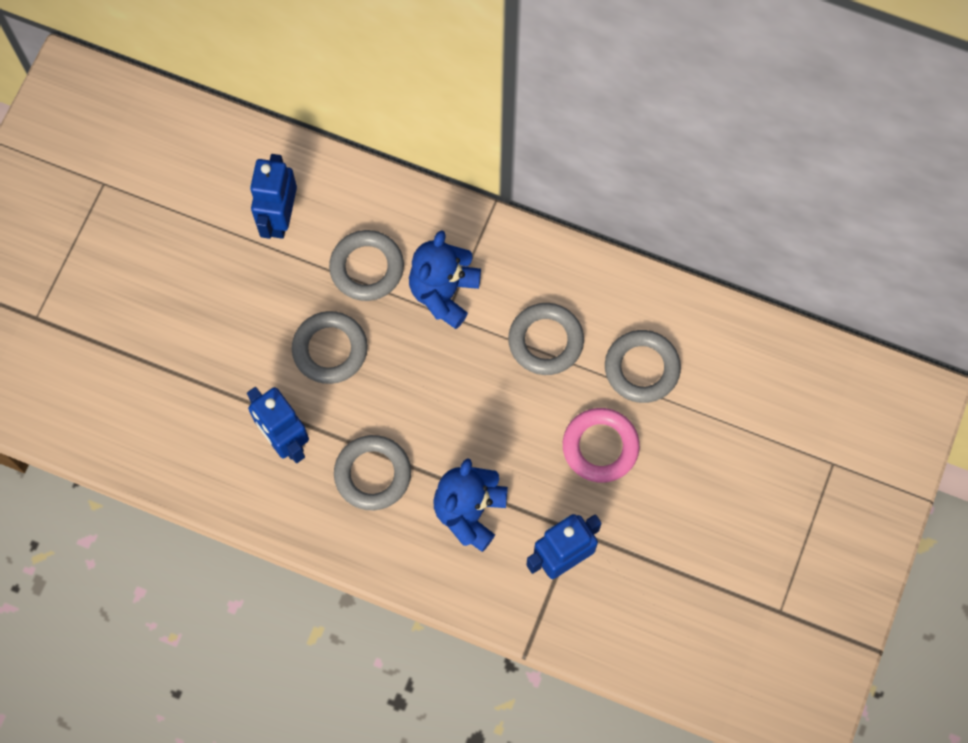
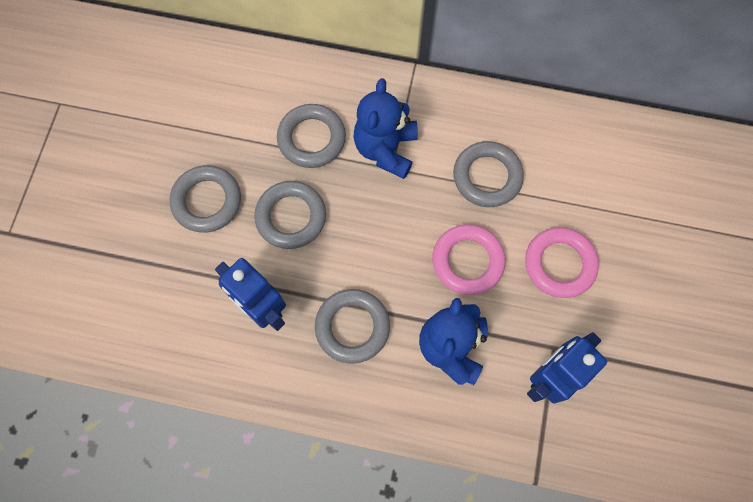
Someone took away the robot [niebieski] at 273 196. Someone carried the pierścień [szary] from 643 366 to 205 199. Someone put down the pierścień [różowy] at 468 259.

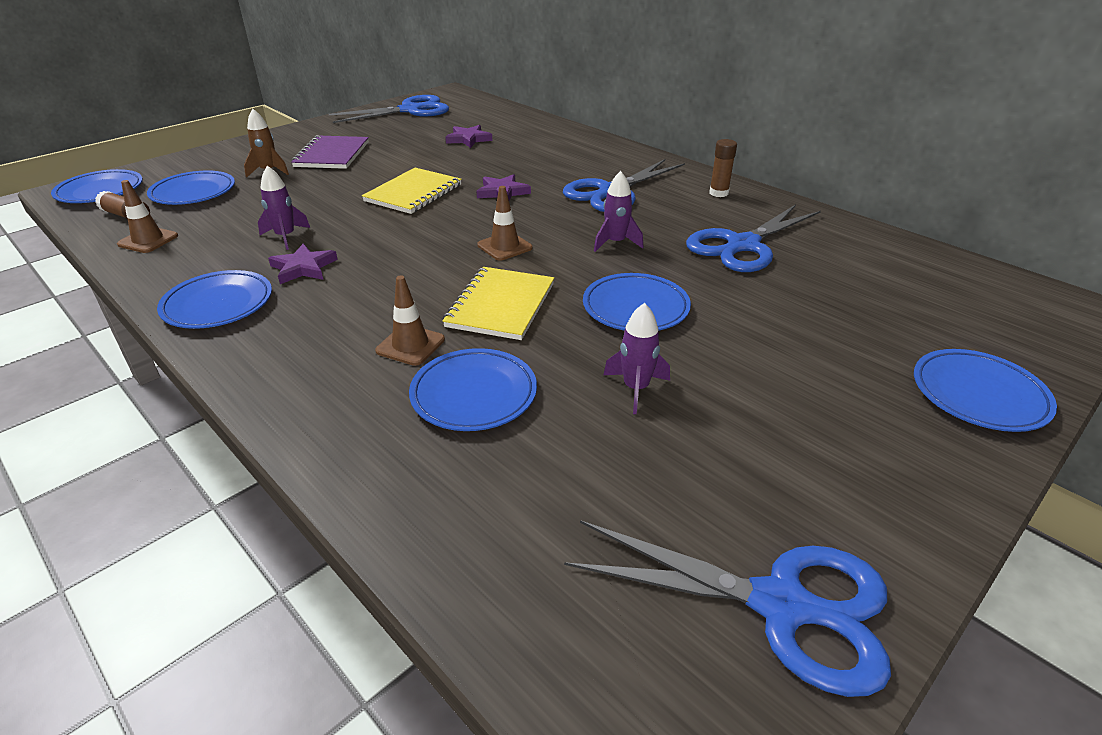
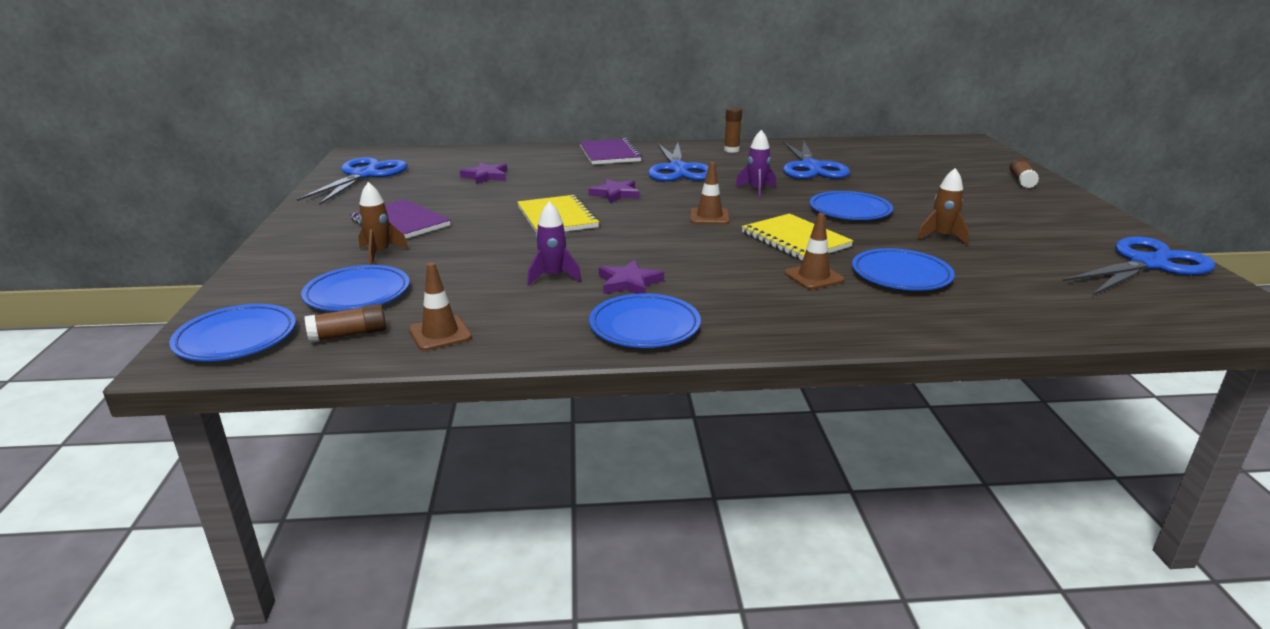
Someone repainted the rakieta [fioletowy] at 636 358, which became the rakieta [brązowy] at 943 206. Someone swapped the talerz [niebieski] at 985 390 for the klej w sztyfcie [brązowy] at 1024 173. Someone put down the zeszyt [fioletowy] at 611 151.

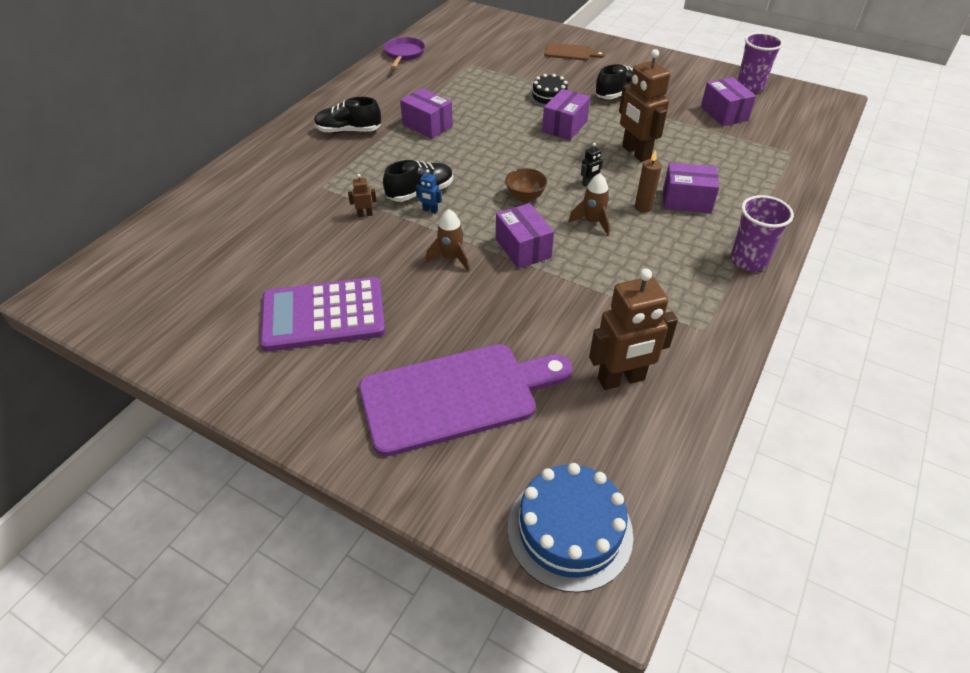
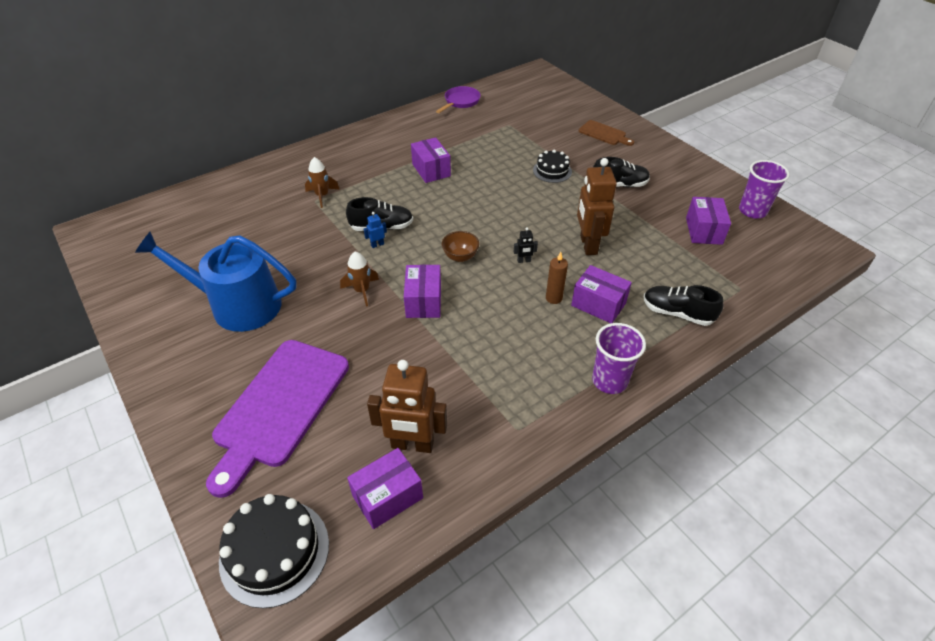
Someone swapped the kalkulator [fioletowy] at 323 314 for the konewka [niebieski] at 215 281. Someone carried the but [czarny] from 347 115 to 683 305. Someone took away the robot [brązowy] at 362 195. Someone rotated the deska do krojenia [fioletowy] at 466 400 by 105 degrees clockwise. Someone rotated the robot [niebieski] at 429 191 by 105 degrees clockwise. Someone repainted the tort [niebieski] at 570 528, which became the tort [czarny] at 274 551. Someone carried the pudełko [fioletowy] from 566 114 to 385 488. Someone carried the rakieta [brązowy] from 589 204 to 322 182.

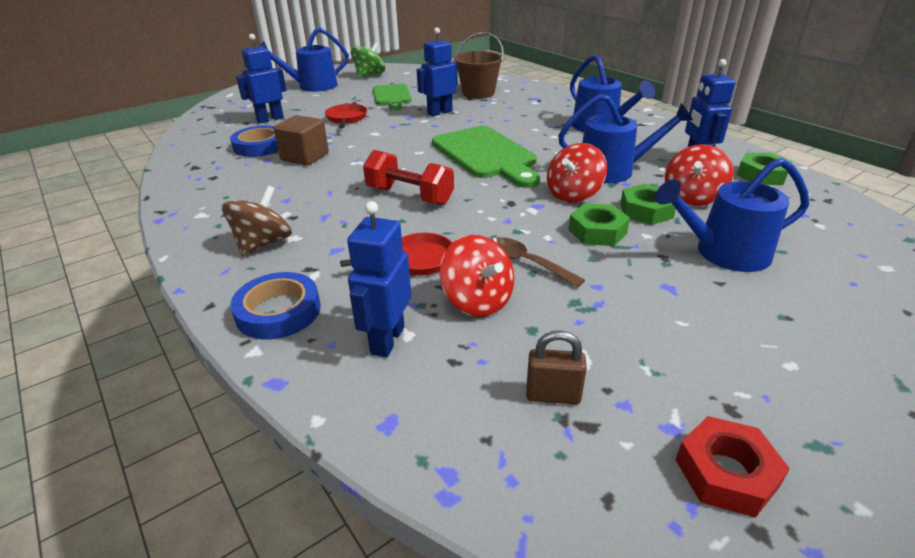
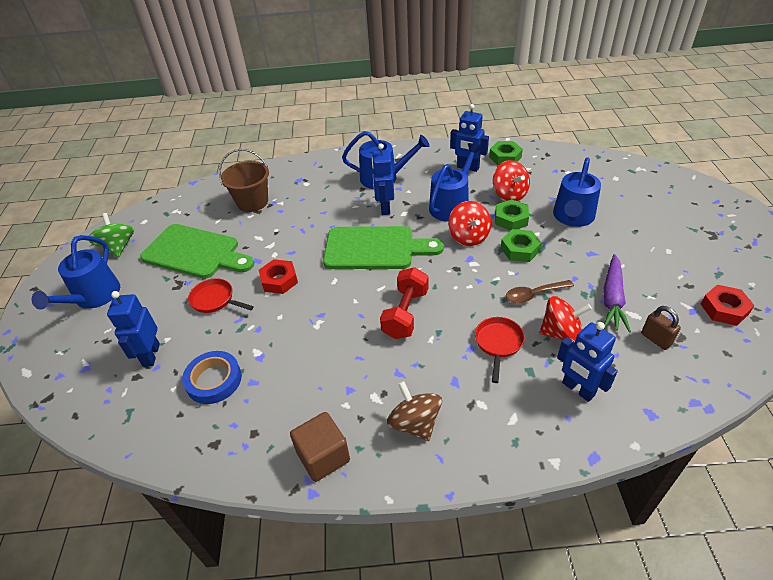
Someone took away the taśma klejąca [niebieski] at 275 306. Someone carried the sześcian [brązowy] from 301 140 to 320 447. Someone rotated the hantel [czerwony] at 408 177 by 45 degrees counterclockwise. Someone scaled the deska do krojenia [zielony] at 392 97 by 1.56. Someone carried the robot [niebieski] from 437 72 to 383 179. Someone rotated the kłódka [brązowy] at 556 367 by 75 degrees counterclockwise. Someone put down the nakrętka [czerwony] at 278 276. Someone put down the marchewka [fioletowy] at 617 293.

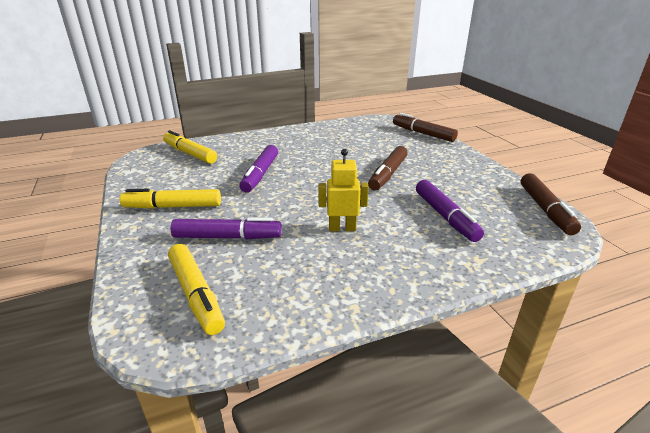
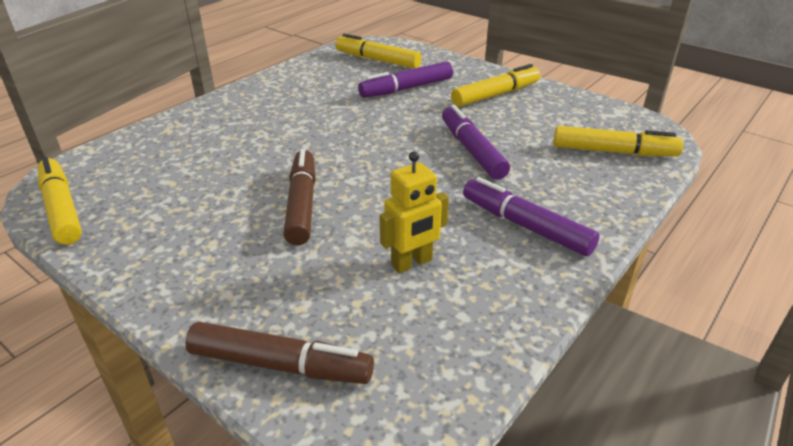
Someone carried the robot [żółty] from 343 190 to 414 212. Someone carried the flamaster [fioletowy] from 450 211 to 531 216. Someone repainted the flamaster [brązowy] at 551 204, which became the flamaster [żółty] at 60 200.

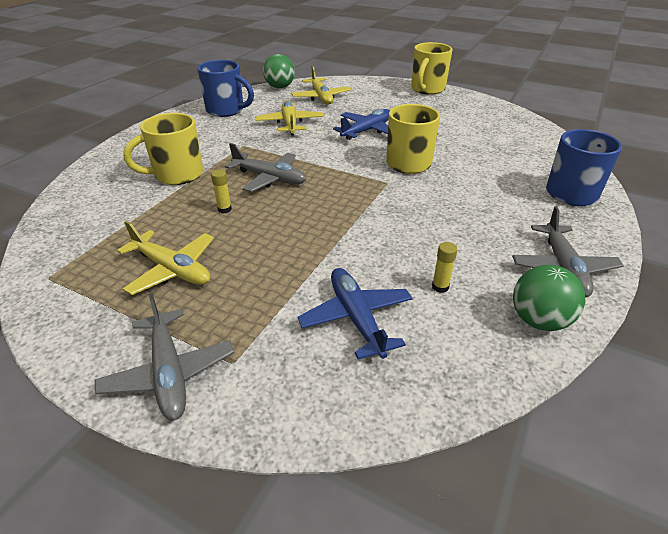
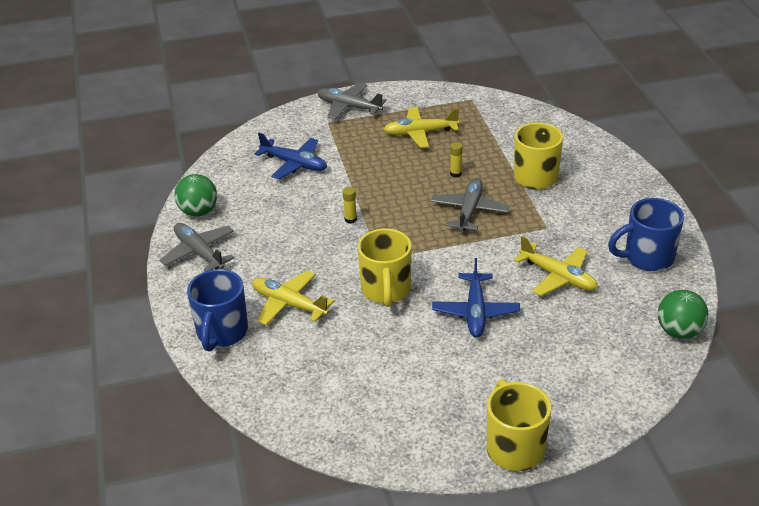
Someone rotated the samolot [szary] at 266 167 by 120 degrees clockwise. Someone carried the samolot [żółty] from 321 85 to 293 297. Someone carried the klej w sztyfcie [żółty] from 445 267 to 350 205.

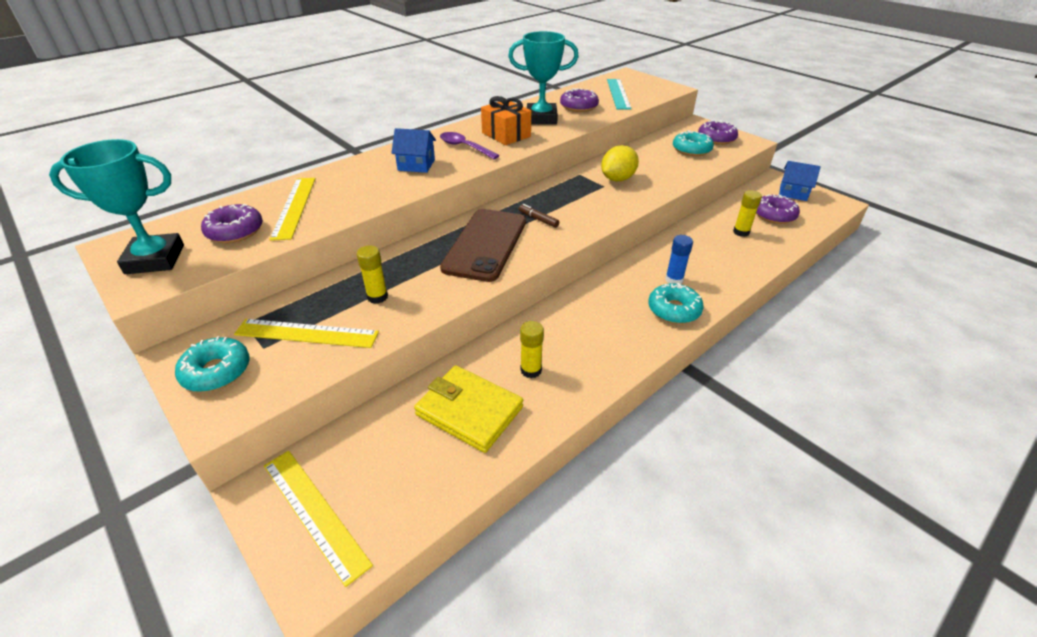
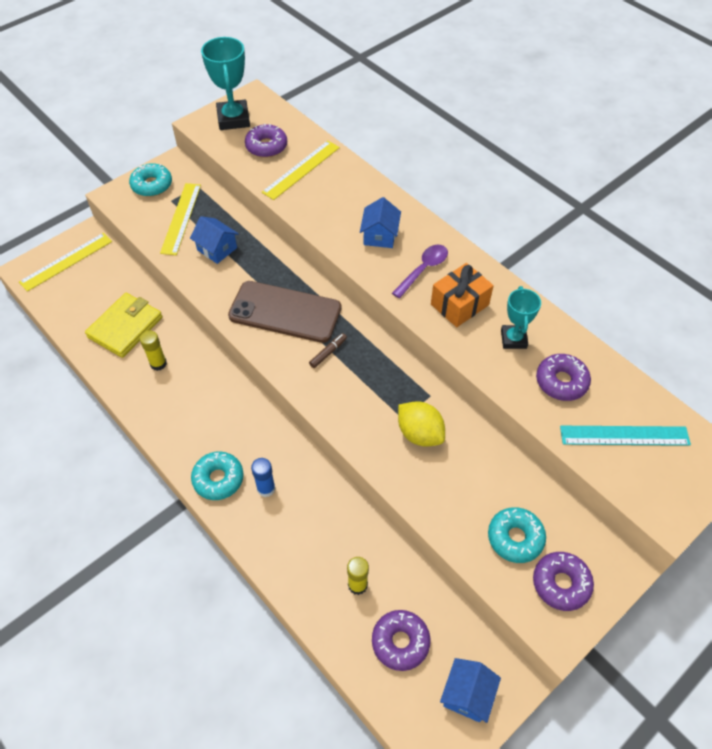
Someone rotated the linijka [żółty] at 292 209 by 45 degrees counterclockwise. Someone swapped the klej w sztyfcie [żółty] at 372 275 for the domek [niebieski] at 214 240. Someone scaled the puchar [turkusowy] at 543 77 by 0.63.

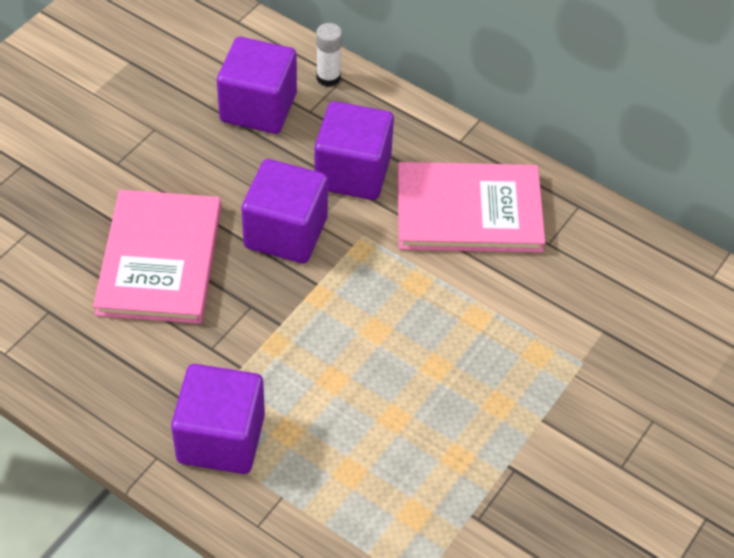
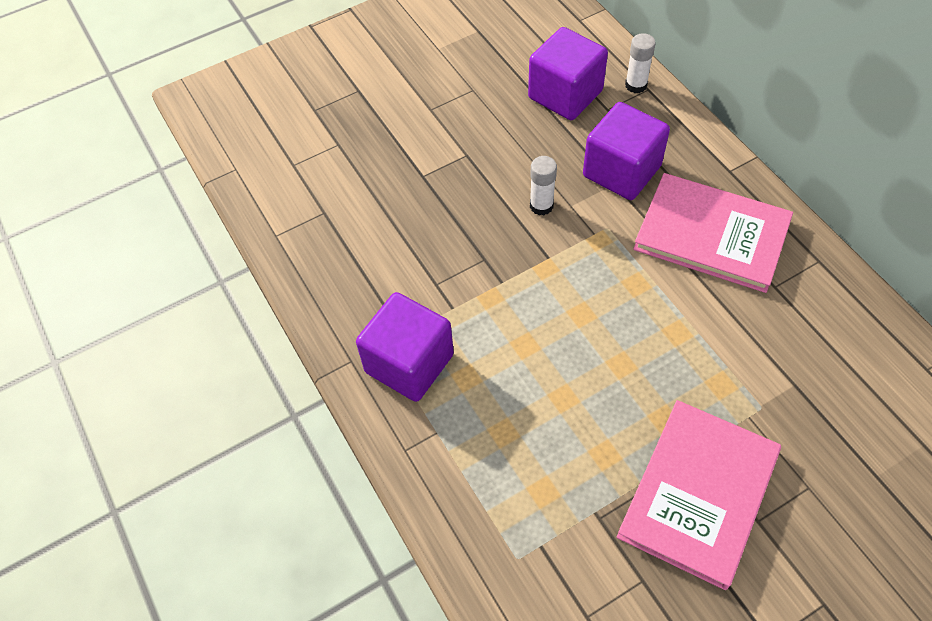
Someone carried the książka [różowy] from 157 257 to 699 495. Someone swapped the sześcian [fioletowy] at 284 211 for the klej w sztyfcie [biały] at 543 185.

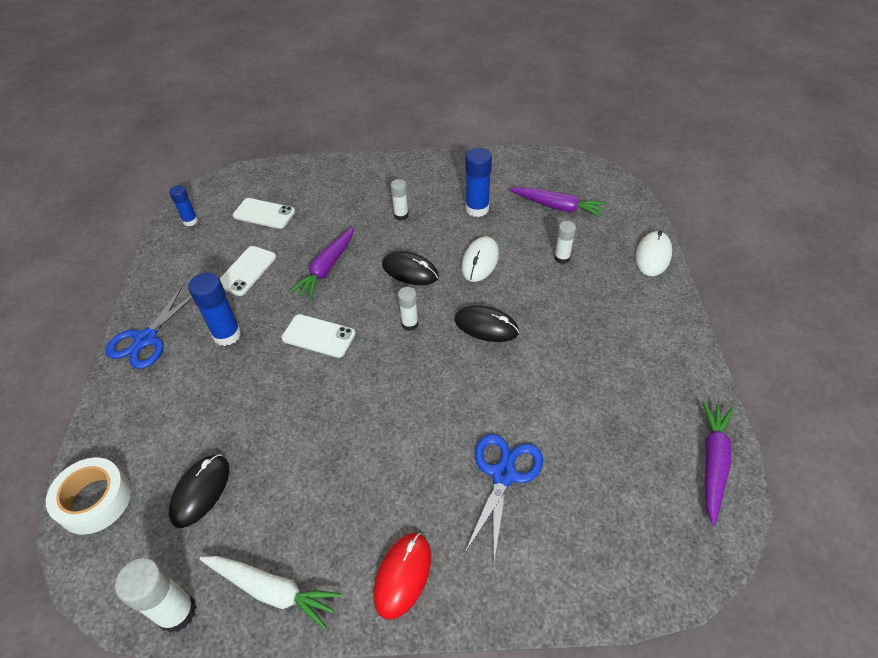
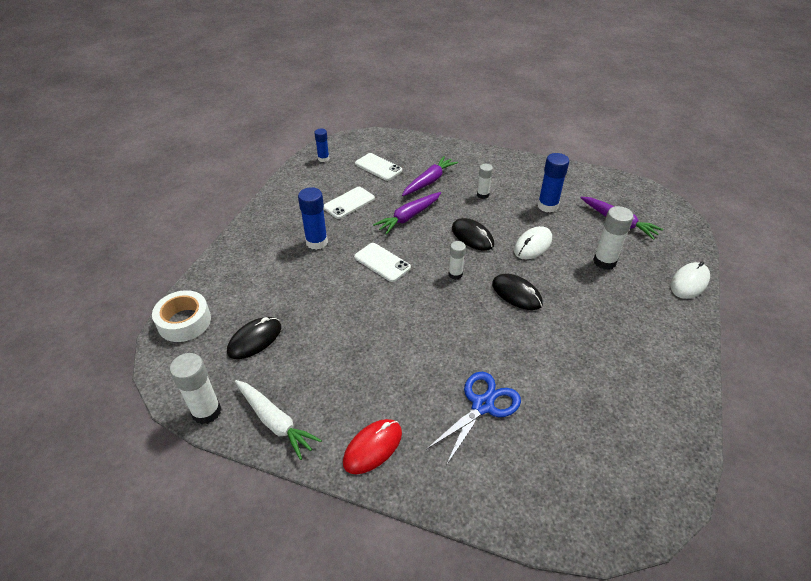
Someone took away the nożyczki [niebieski] at 148 327. Someone scaled the klej w sztyfcie [biały] at 565 242 by 1.63. Someone carried the marchewka [fioletowy] from 718 463 to 430 176.

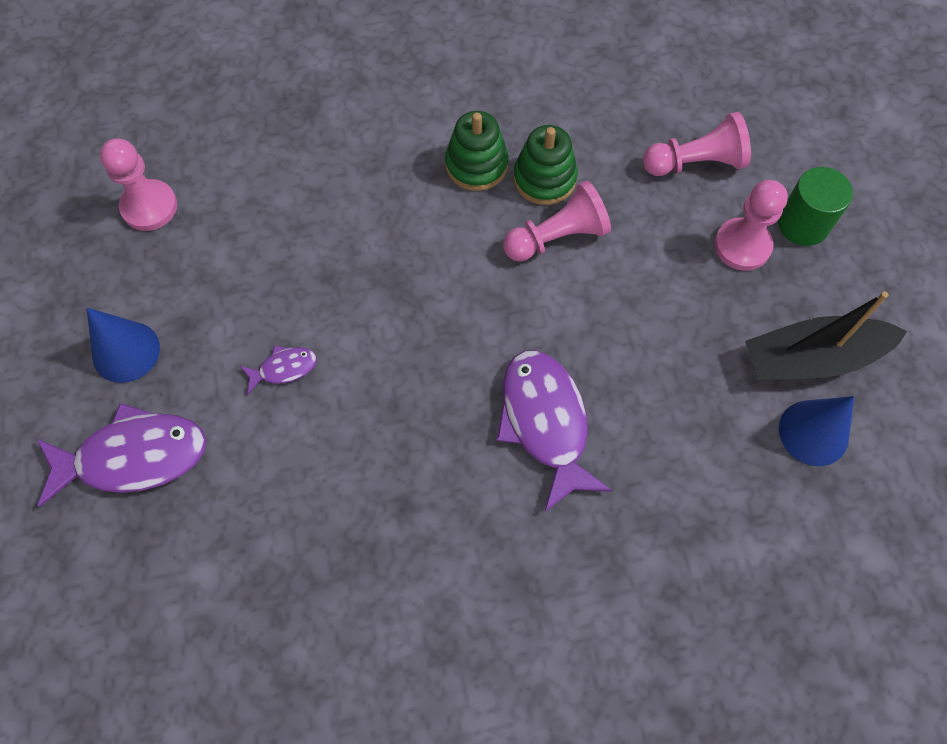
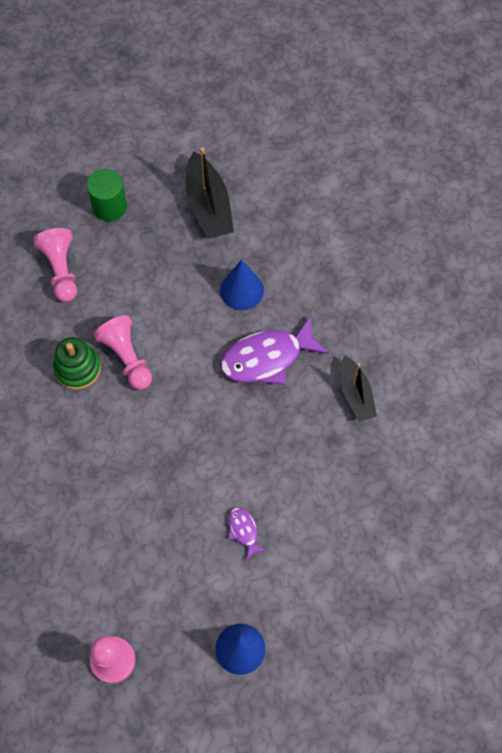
Someone took away the ryba [fioletowy] at 121 455. Someone took away the zabawka nakładanka [zielony] at 477 151. Someone took away the pionek [różowy] at 751 225. Someone carried the stożek [niebieski] from 816 431 to 242 284. Someone put down the łódka [czarny] at 358 388.

